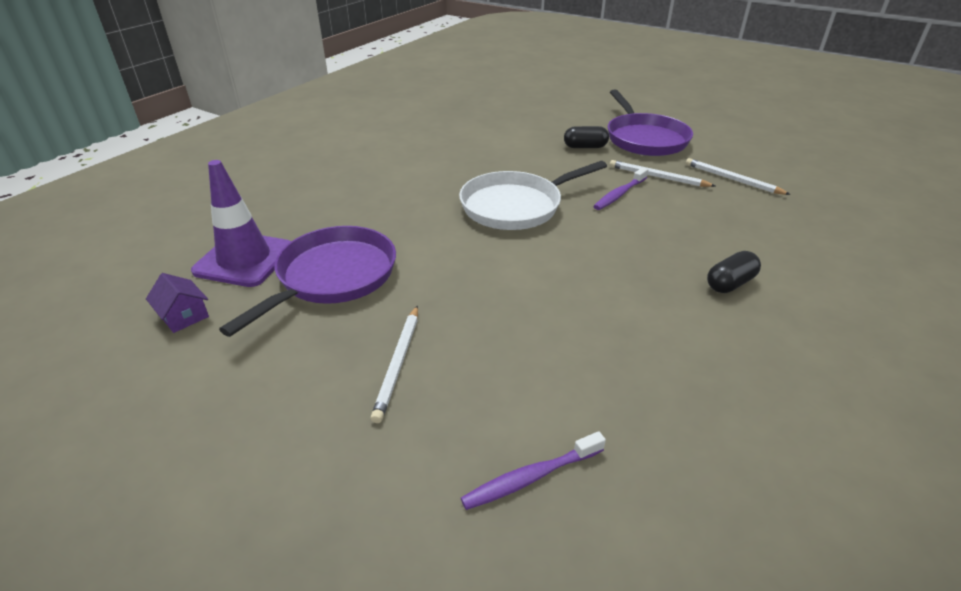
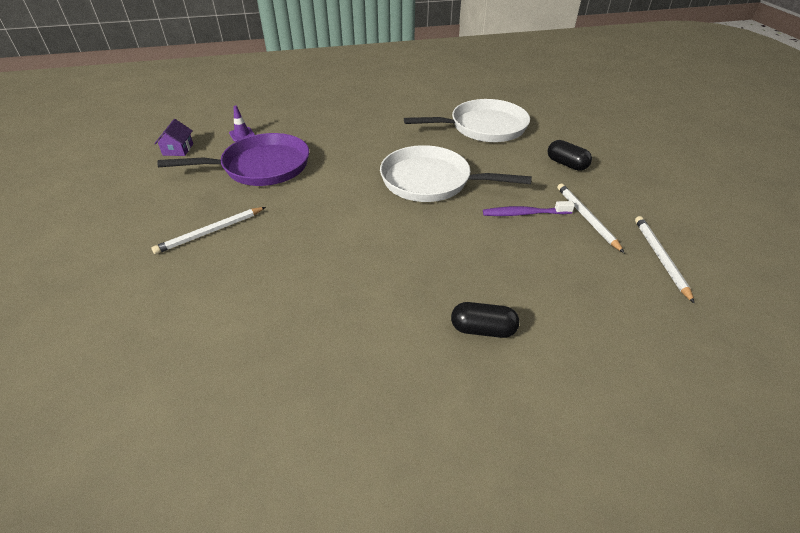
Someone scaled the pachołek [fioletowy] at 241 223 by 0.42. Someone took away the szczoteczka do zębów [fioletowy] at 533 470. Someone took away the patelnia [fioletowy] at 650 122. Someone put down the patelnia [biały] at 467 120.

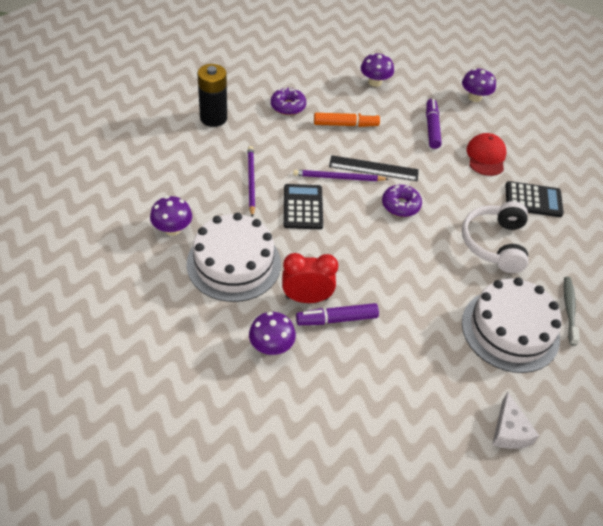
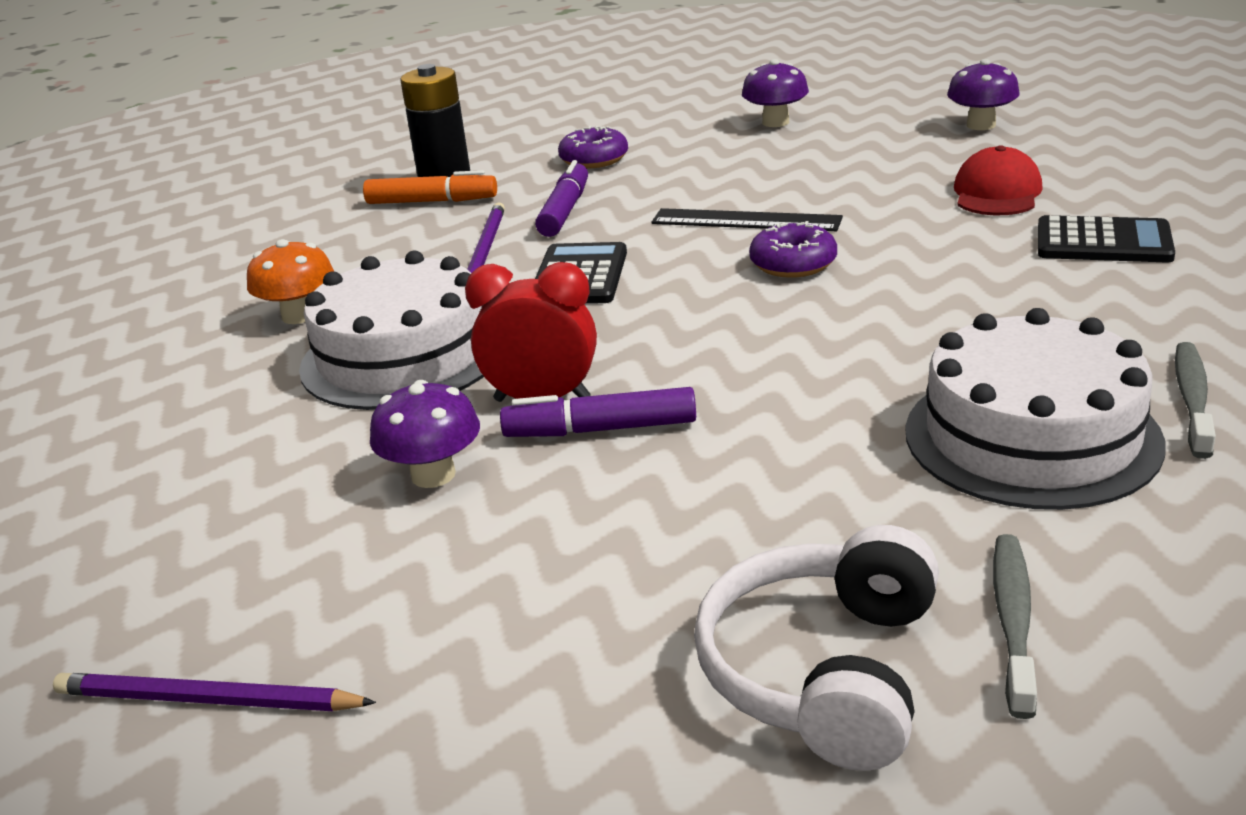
Someone repainted the grzyb [fioletowy] at 171 216, which became the grzyb [pomarańczowy] at 290 281. Someone carried the ołówek [fioletowy] from 341 175 to 214 692. Someone carried the flamaster [pomarańczowy] from 347 120 to 430 187. Someone carried the flamaster [fioletowy] from 434 124 to 561 198. Someone carried the słuchawki [biały] from 495 237 to 816 648. Someone swapped the ser [biały] at 515 420 for the szczoteczka do zębów [szary] at 1015 626.

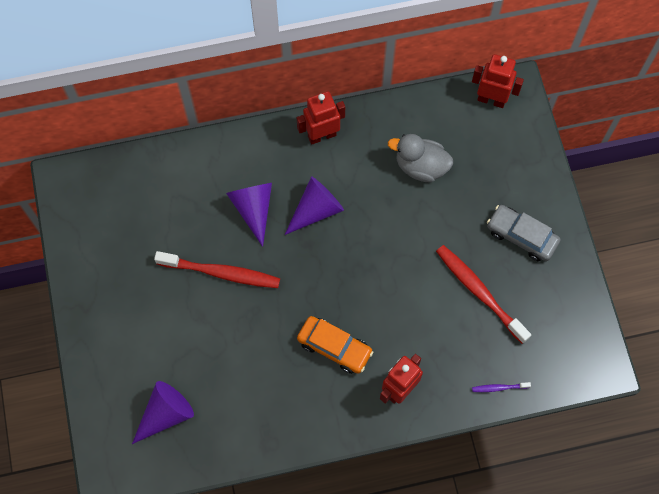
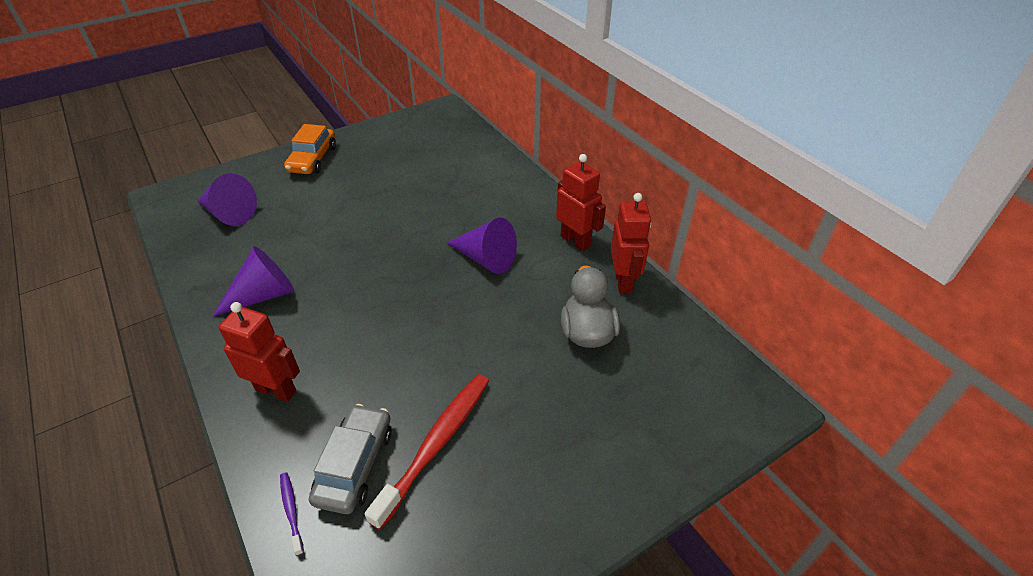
Someone took away the szczoteczka do zębów [czerwony] at 217 269. Someone carried the stożek [fioletowy] from 249 215 to 253 281. Someone carried the samochód [pomarańczowy] from 335 345 to 310 149. Someone carried the robot [czerwony] from 498 81 to 631 243. Someone carried the samochód [szary] from 524 233 to 350 459.

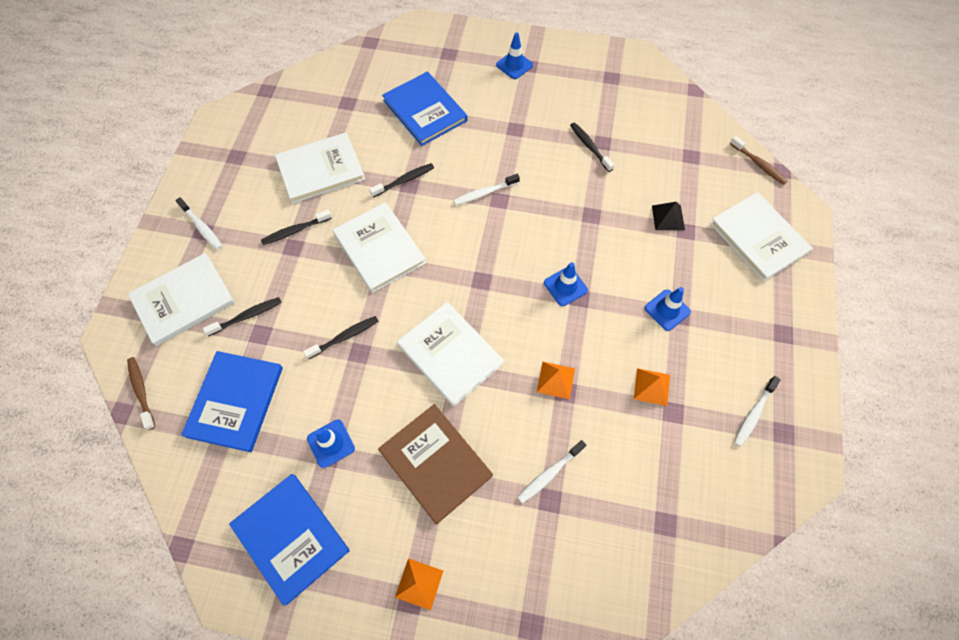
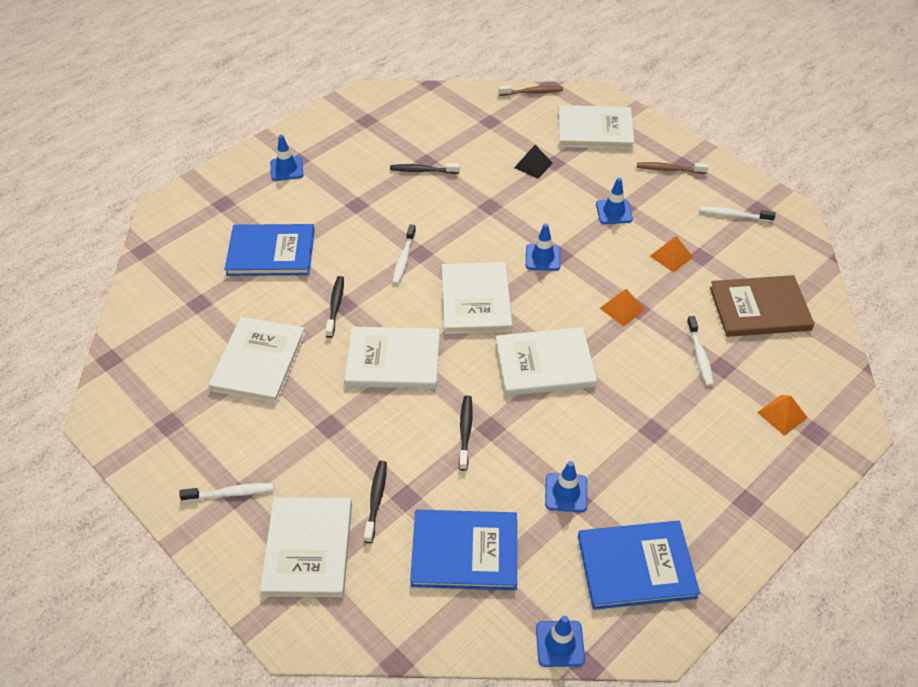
Someone carried the szczoteczka do zębów [brązowy] from 141 393 to 673 168. Someone rotated the książka [niebieski] at 232 401 by 45 degrees counterclockwise. Someone took away the szczoteczka do zębów [czarny] at 296 227. Someone carried the książka [brązowy] from 435 464 to 762 306. Someone carried the piramida [pomarańczowy] from 419 584 to 782 415. Someone rotated the szczoteczka do zębów [biały] at 757 411 by 120 degrees clockwise. Someone put down the książka [biały] at 477 298. Someone put down the pachołek [niebieski] at 560 641.

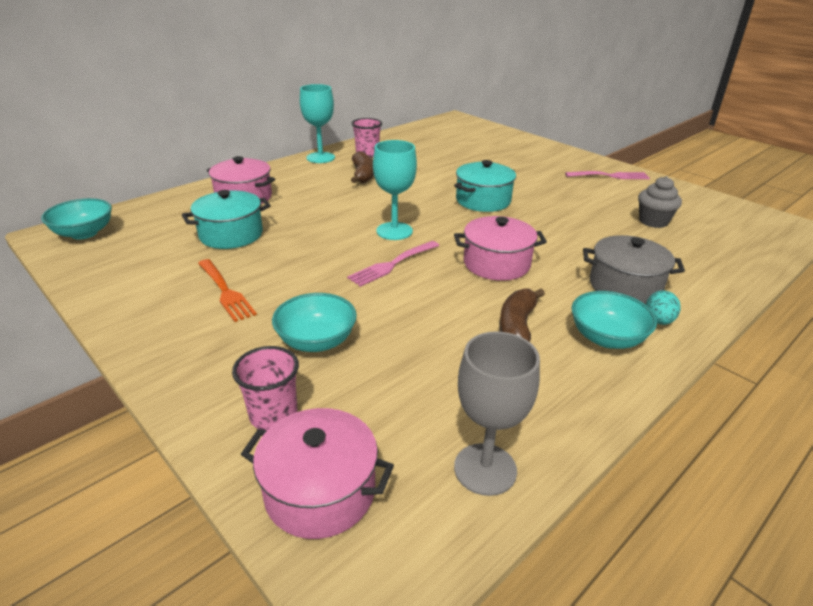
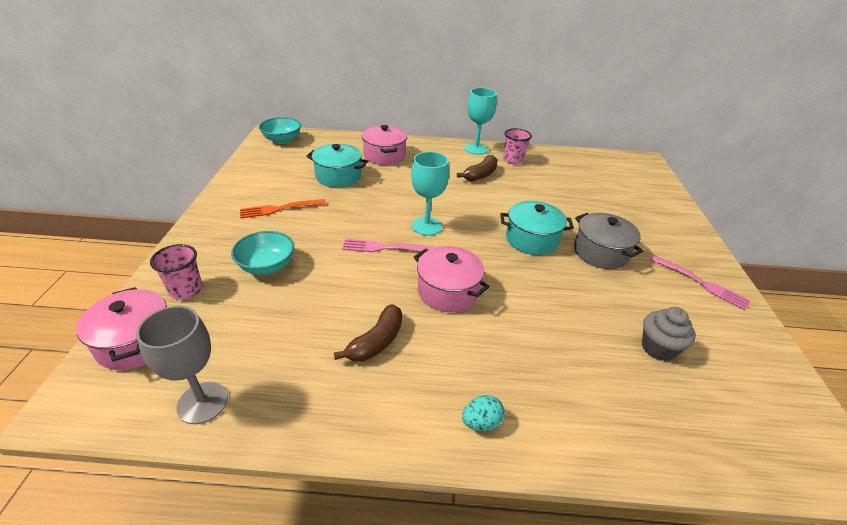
Someone rotated the widelec [pomarańczowy] at 227 290 by 60 degrees clockwise. Someone rotated the banan [brązowy] at 522 315 by 150 degrees clockwise. Someone took away the miska [turkusowy] at 614 320. Someone carried the garnek [szary] from 634 269 to 609 241.

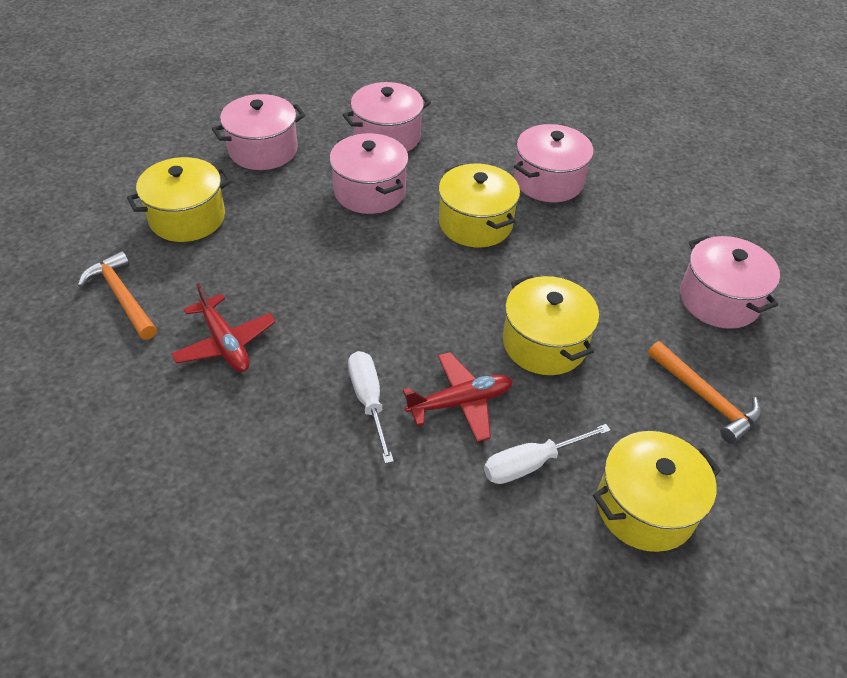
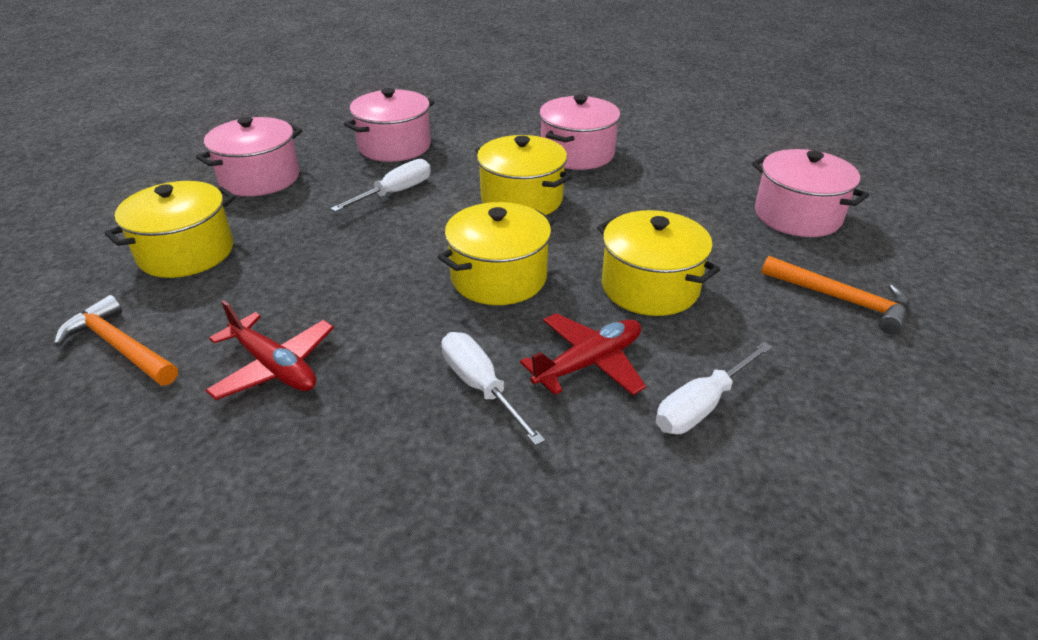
Someone swapped the garnek [różowy] at 369 173 for the śrubokręt [biały] at 380 185. Someone carried the garnek [żółty] from 657 491 to 496 253.

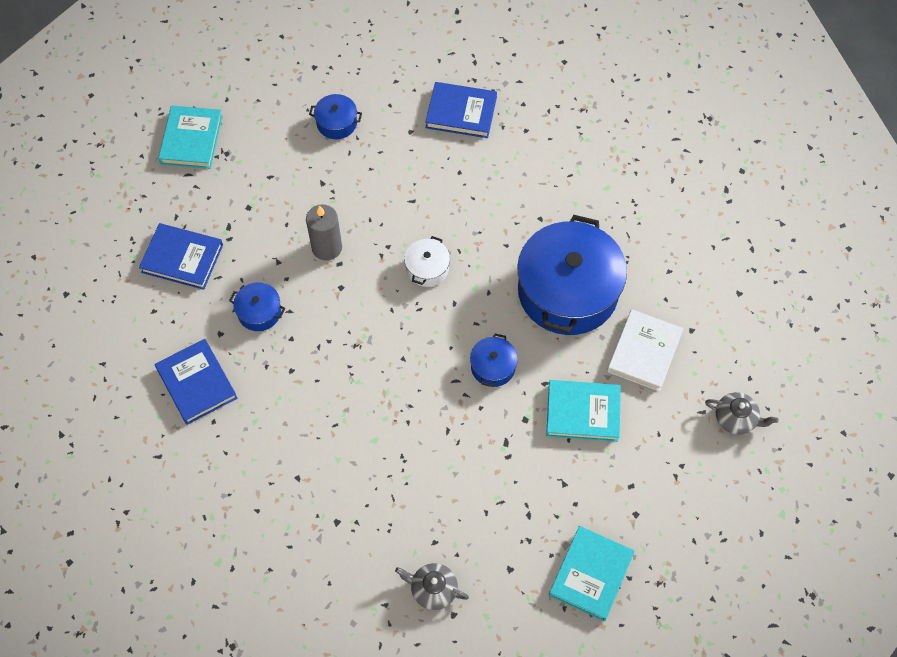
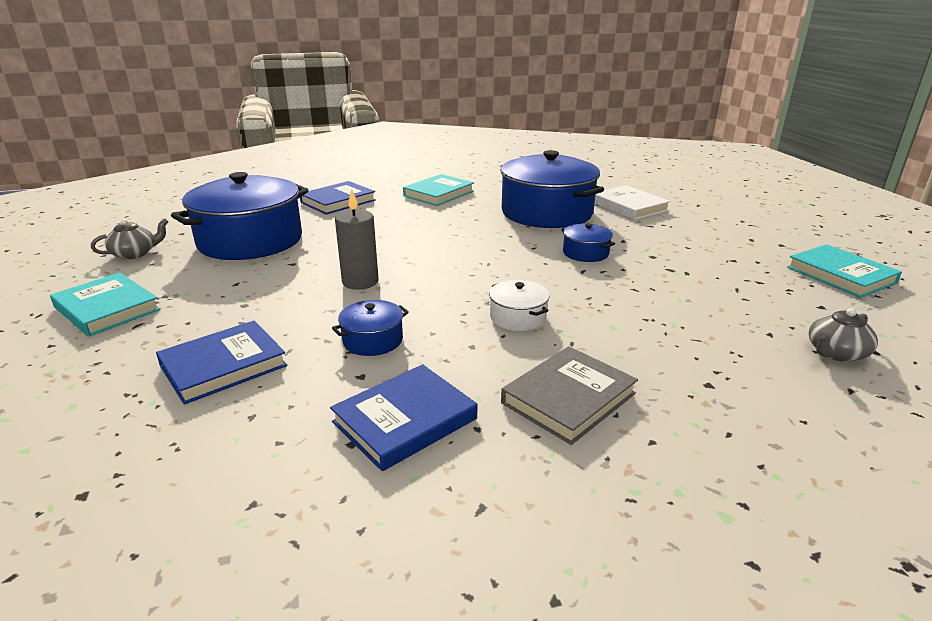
Someone rotated the książka [niebieski] at 196 382 by 45 degrees counterclockwise. Someone scaled the garnek [niebieski] at 335 116 by 2.32. Someone carried the garnek [biały] from 427 261 to 519 305. Someone carried the książka [turkusowy] from 583 411 to 438 190. Someone carried the imbryk [szary] from 742 413 to 129 238. Someone put down the książka [szary] at 569 395.

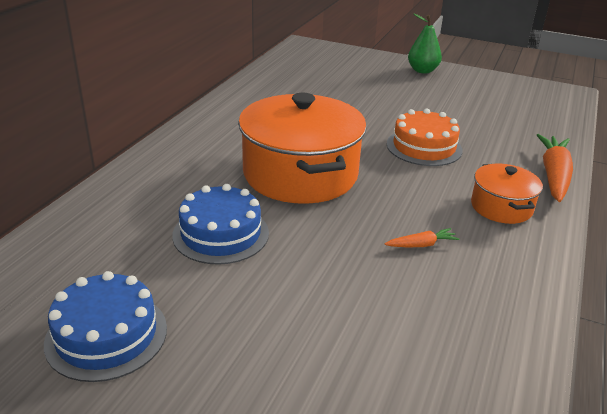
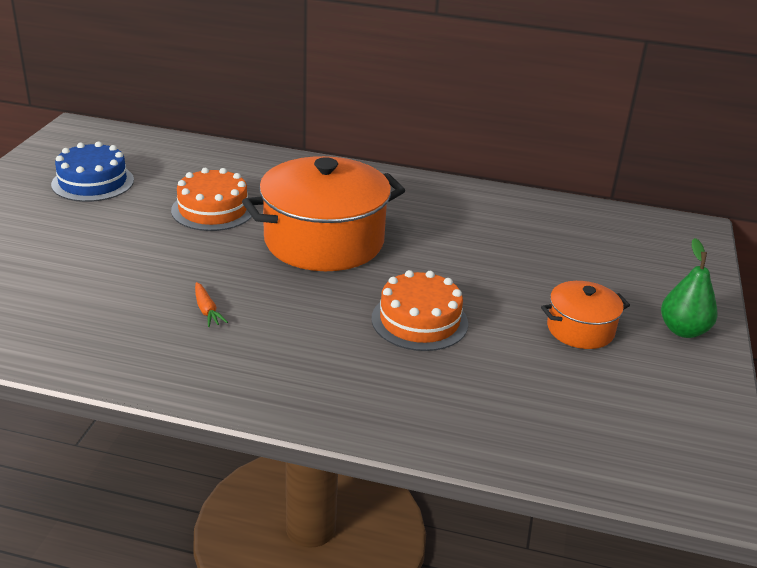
Someone repainted the tort [niebieski] at 220 224, which became the tort [pomarańczowy] at 213 199. Someone carried the garnek [pomarańczowy] from 507 194 to 585 315. Someone took away the marchewka [pomarańczowy] at 555 168.

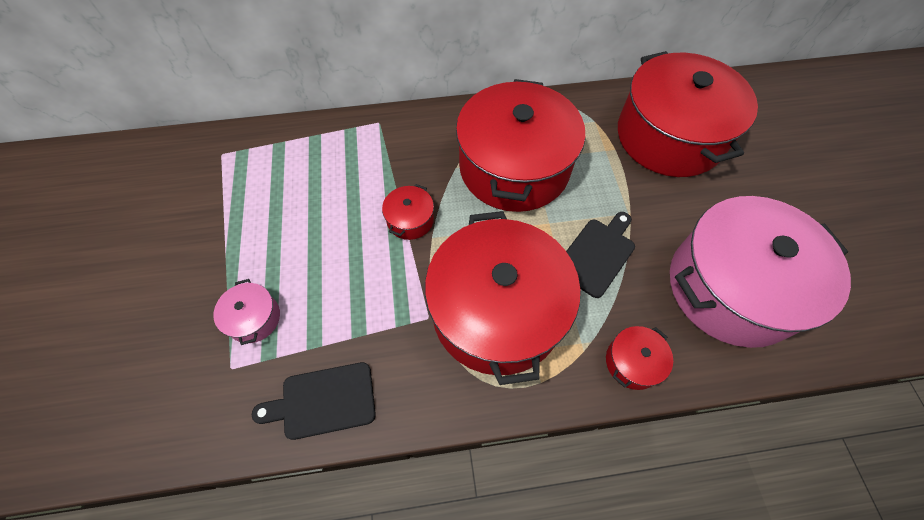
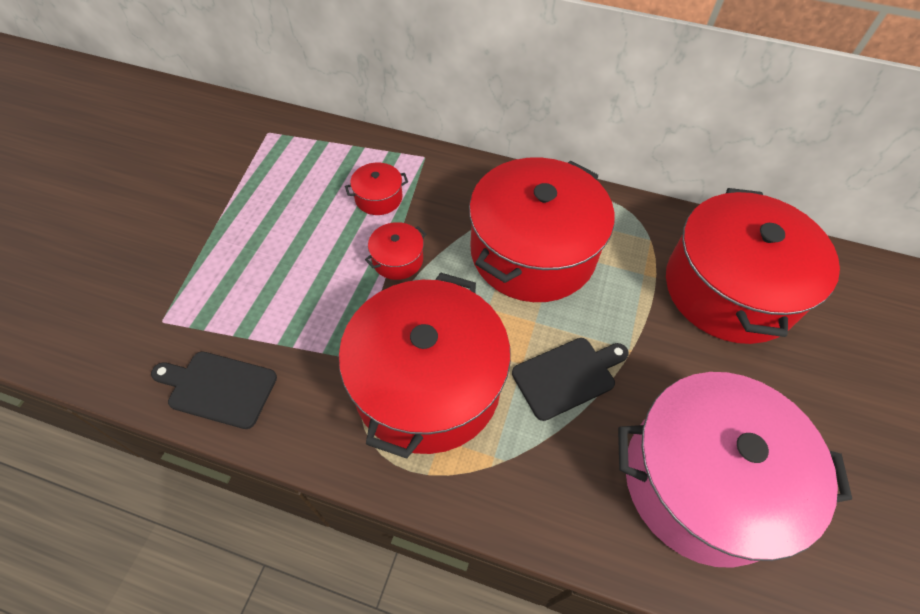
Someone took away the garnek [różowy] at 246 312. Someone carried the garnek [czerwony] from 639 358 to 376 189.

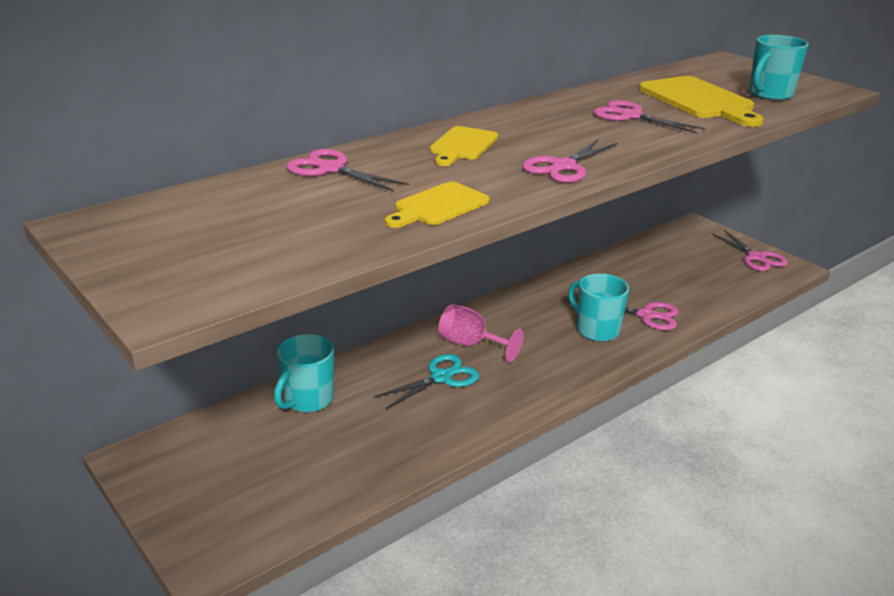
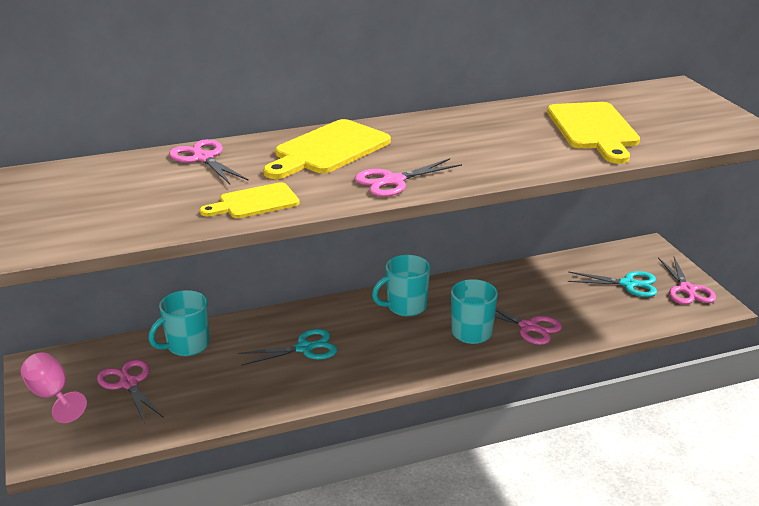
Someone scaled the deska do krojenia [żółty] at 464 146 by 1.64. Someone carried the kielich [różowy] from 481 333 to 54 387. Someone carried the nożyczki [różowy] from 649 117 to 130 391. Someone carried the kubek [turkusowy] from 779 68 to 401 285. Someone put down the nożyczki [turkusowy] at 612 284.

